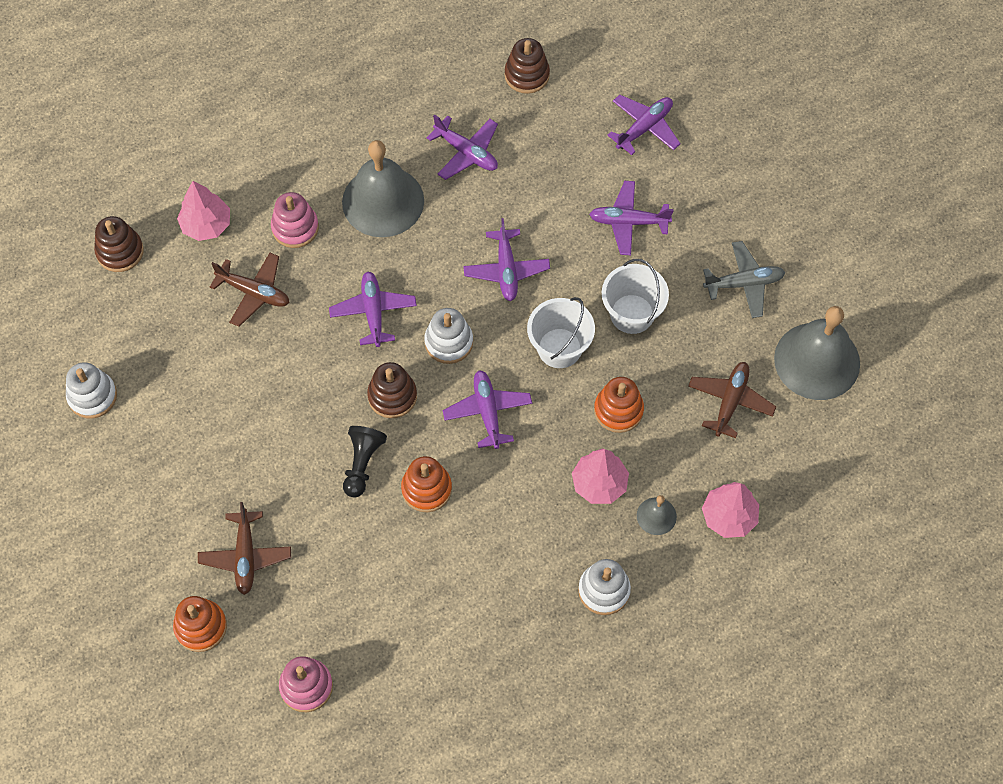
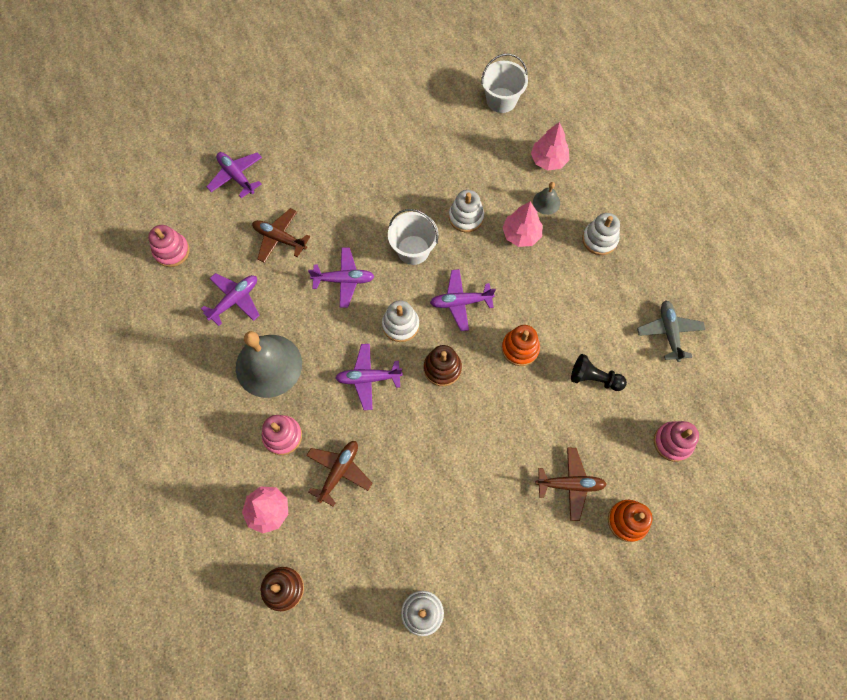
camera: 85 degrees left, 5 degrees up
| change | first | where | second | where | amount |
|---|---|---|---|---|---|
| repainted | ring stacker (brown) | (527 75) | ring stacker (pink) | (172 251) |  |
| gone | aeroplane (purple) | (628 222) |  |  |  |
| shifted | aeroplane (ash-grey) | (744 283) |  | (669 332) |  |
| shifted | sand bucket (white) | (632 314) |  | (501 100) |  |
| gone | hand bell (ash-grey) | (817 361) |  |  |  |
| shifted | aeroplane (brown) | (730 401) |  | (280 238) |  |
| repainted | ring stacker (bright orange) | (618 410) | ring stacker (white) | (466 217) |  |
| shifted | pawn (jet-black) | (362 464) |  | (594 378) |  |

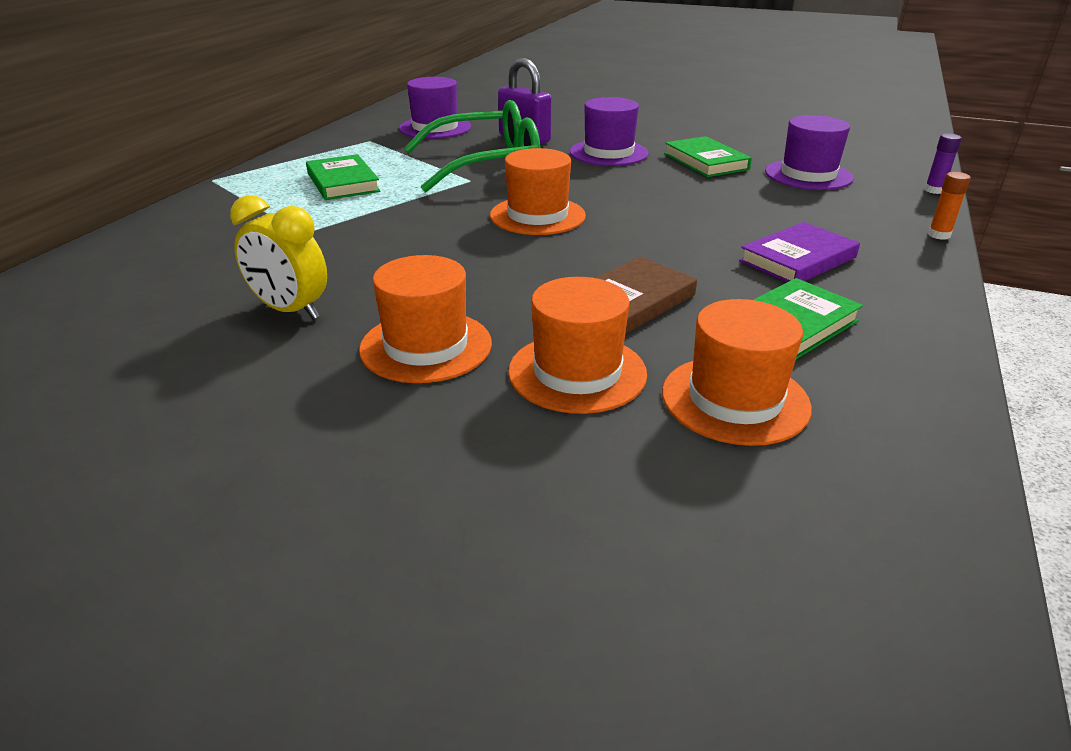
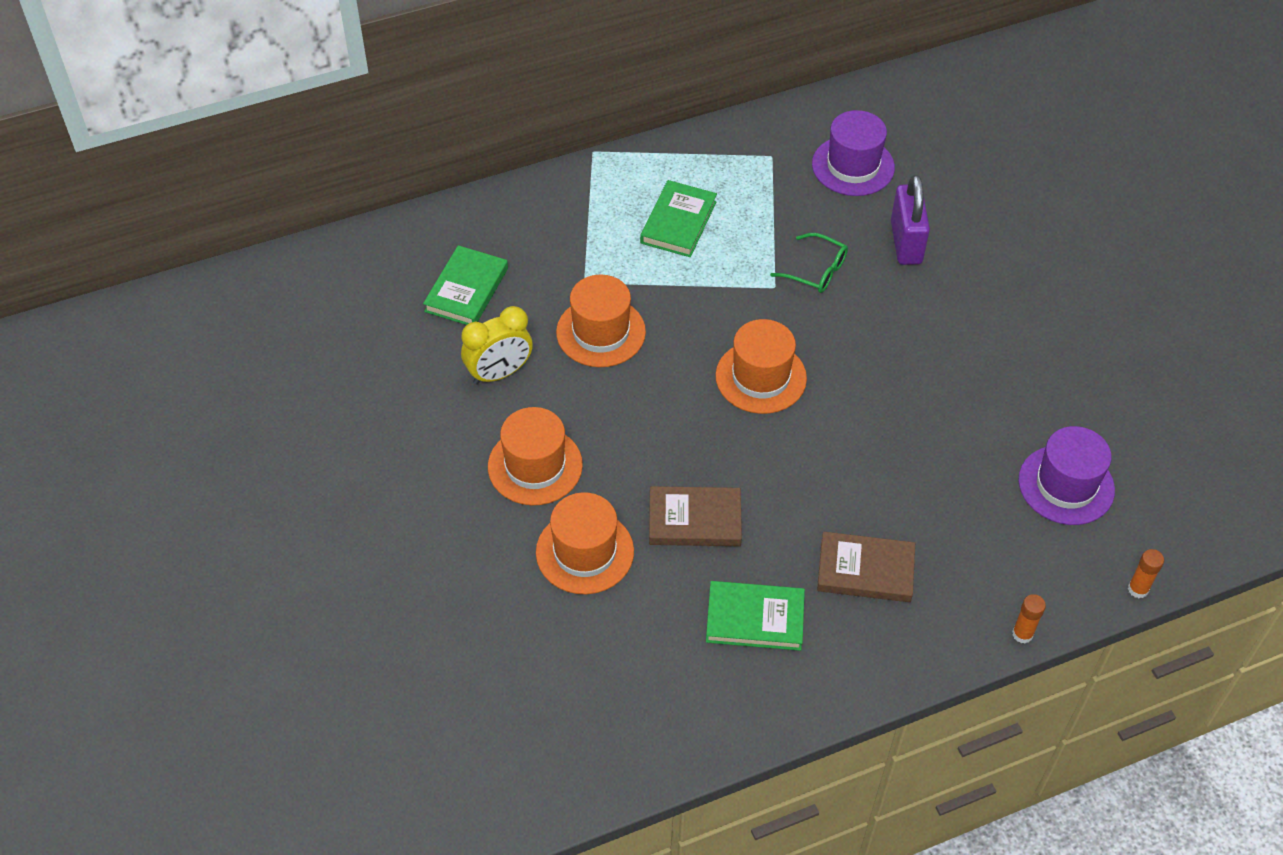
camera: 45 degrees right, 20 degrees up
| change | first | where | second | where | amount |
|---|---|---|---|---|---|
| gone | top hat (purple) | (608 153) |  |  |  |
| scaled | glasses (green) | (487 165) |  | (816 271) | x0.47 |
| repainted | glue (purple) | (934 190) | glue (bright orange) | (1138 589) |  |
| shifted | hardback (green) | (706 162) |  | (466 290) |  |
| rotated | clock (yellow) | (290 310) |  | (499 373) | 105 degrees counterclockwise |
| repainted | hardback (purple) | (798 259) | hardback (brown) | (865 570) |  |
| shifted | top hat (bright orange) | (735 399) |  | (601 332) |  |

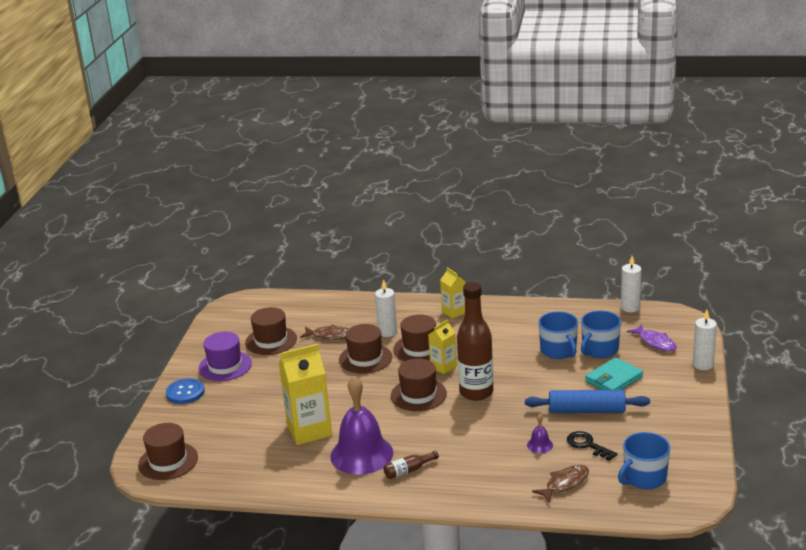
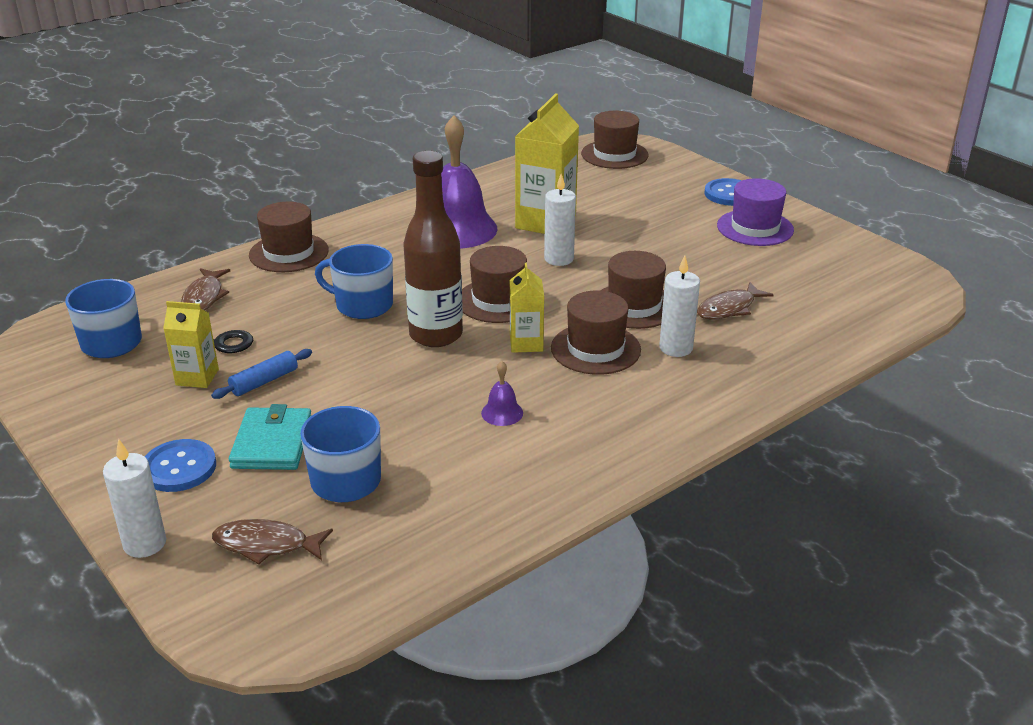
camera: 130 degrees right, 5 degrees up
| change | first | where | second | where | amount |
|---|---|---|---|---|---|
| shifted | wax candle (white) | (630 307) |  | (559 259) |  |
| shifted | carton (yellow) | (454 312) |  | (197 377) |  |
| shifted | top hat (brown) | (271 341) |  | (289 253) |  |
| shifted | mug (royal blue) | (559 351) |  | (363 305) |  |
| repainted | toy fish (purple) | (655 342) | toy fish (brown) | (266 545) |  |
| scaled | rolling pin (royal blue) | (586 410) |  | (264 381) | x0.57 |
| shifted | hand bell (purple) | (540 445) |  | (502 413) |  |
| gone | drink bottle (brown) | (408 470) |  |  |  |
| new |  |  | sewing button (royal blue) | (179 468) |  |

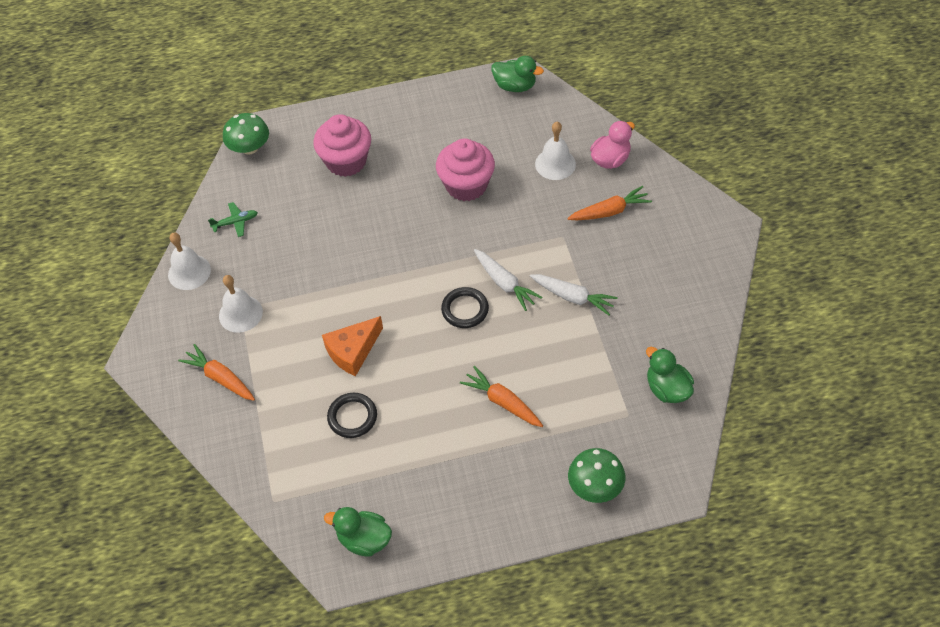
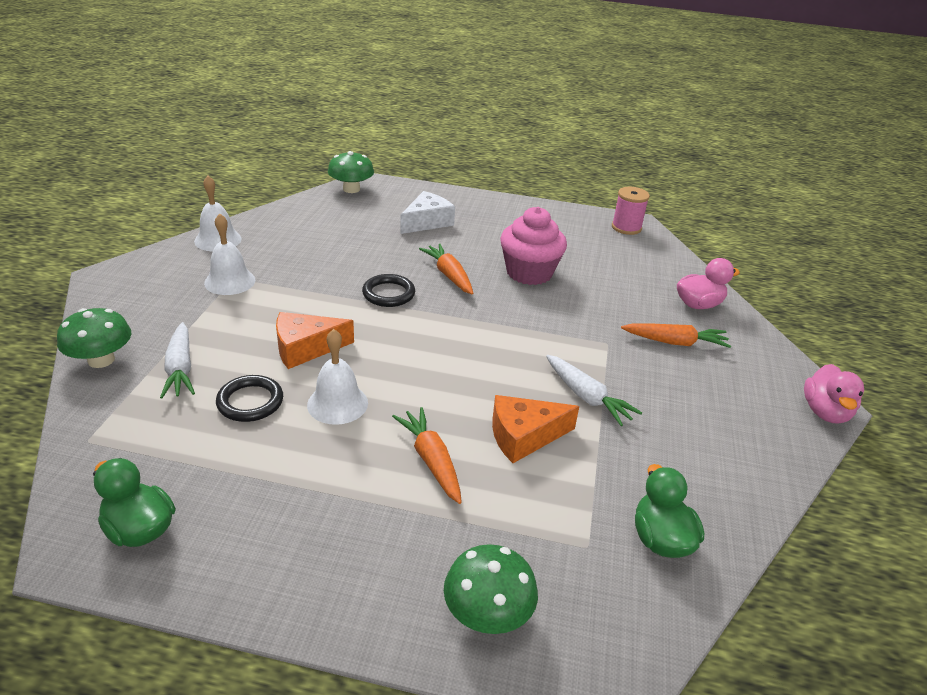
camera: 20 degrees right, 20 degrees down
| change | first | where | second | where | amount |
|---|---|---|---|---|---|
| swapped | duck (green) | (515 86) | spool (pink) | (626 227) |  |
| swapped | cupcake (pink) | (346 161) | cheese (white) | (427 222) |  |
| shifted | hand bell (white) | (555 164) |  | (337 403) |  |
| gone | aeroplane (green) | (235 222) |  |  |  |
| shifted | root vegetable (white) | (504 283) |  | (180 368) |  |
| shifted | hoop (jet-black) | (465 309) |  | (388 294) |  |
| shifted | root vegetable (bright orange) | (220 378) |  | (449 275) |  |
| new |  |  | fungus (green) | (101 360) |  |
| new |  |  | duck (pink) | (825 412) |  |
| new |  |  | cheese (bright orange) | (524 436) |  |

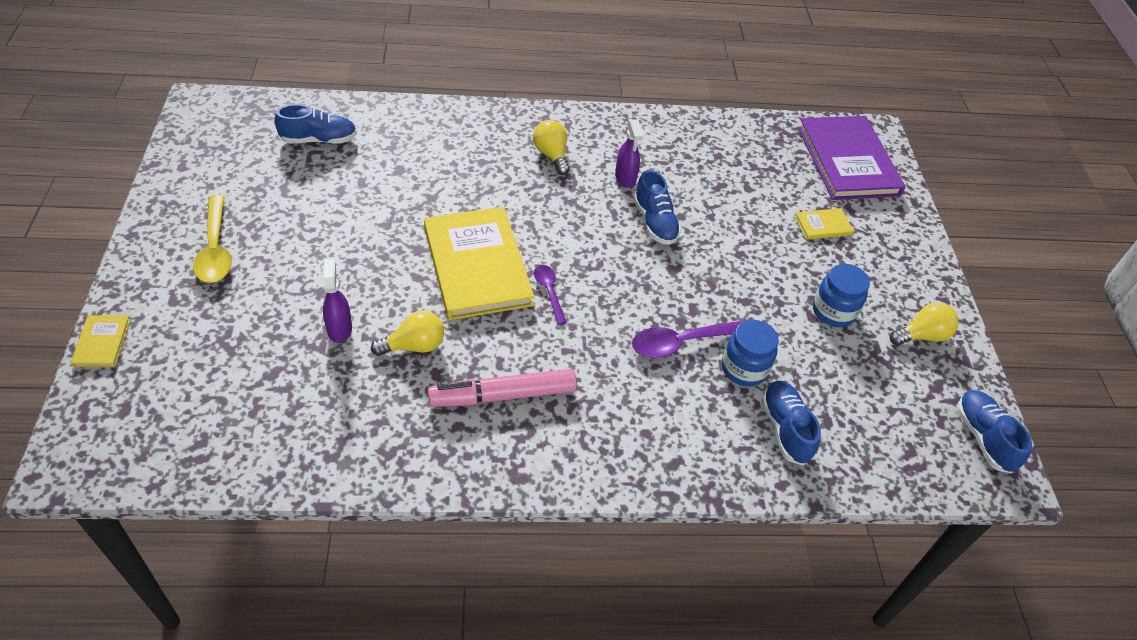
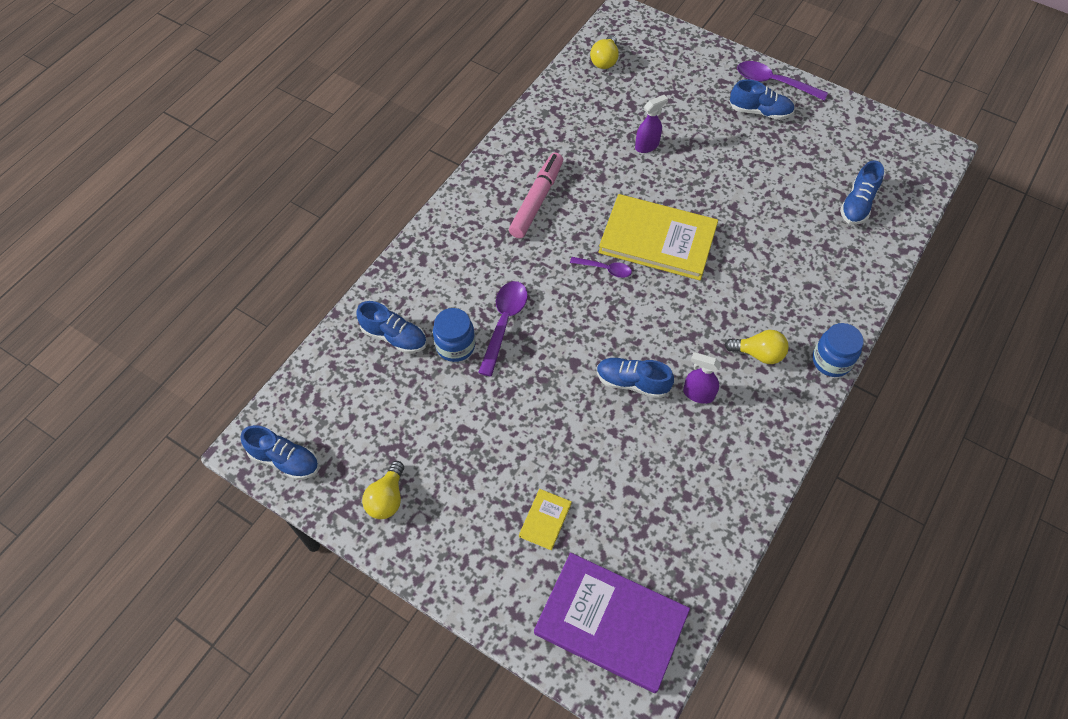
camera: 130 degrees right, 10 degrees up
| change | first | where | second | where | amount |
|---|---|---|---|---|---|
| swapped | spoon (yellow) | (215 249) | lace-up shoe (royal blue) | (760 111) |  |
| rotated | spray cleaner (purple) | (339 329) |  | (647 145) | 60 degrees counterclockwise |
| shifted | jar (royal blue) | (833 311) |  | (831 361) |  |
| shifted | light bulb (yellow) | (414 346) |  | (605 60) |  |
| gone | hardback (yellow) | (102 343) |  |  |  |
| new |  |  | spoon (purple) | (774 83) |  |

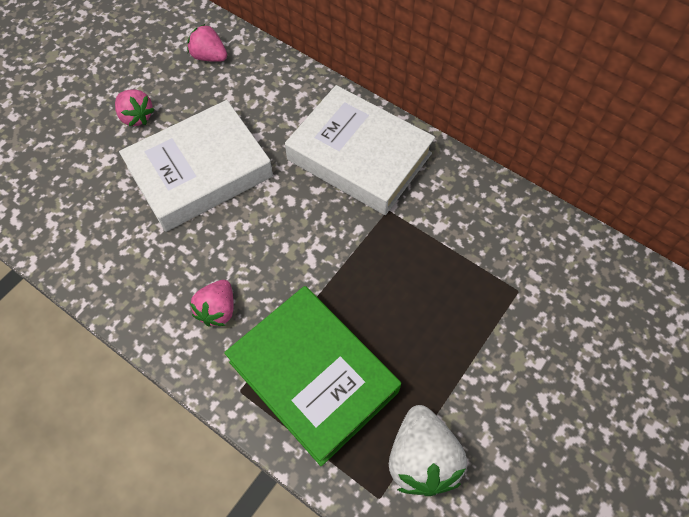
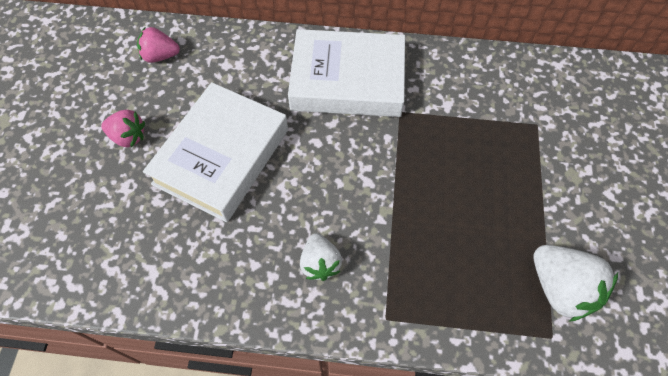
camera: 30 degrees left, 0 degrees up
| change | first | where | second | where | amount |
|---|---|---|---|---|---|
| repainted | strawberry (pink) | (217 310) | strawberry (white) | (320 263) |  |
| gone | hardback (green) | (313 377) |  |  |  |

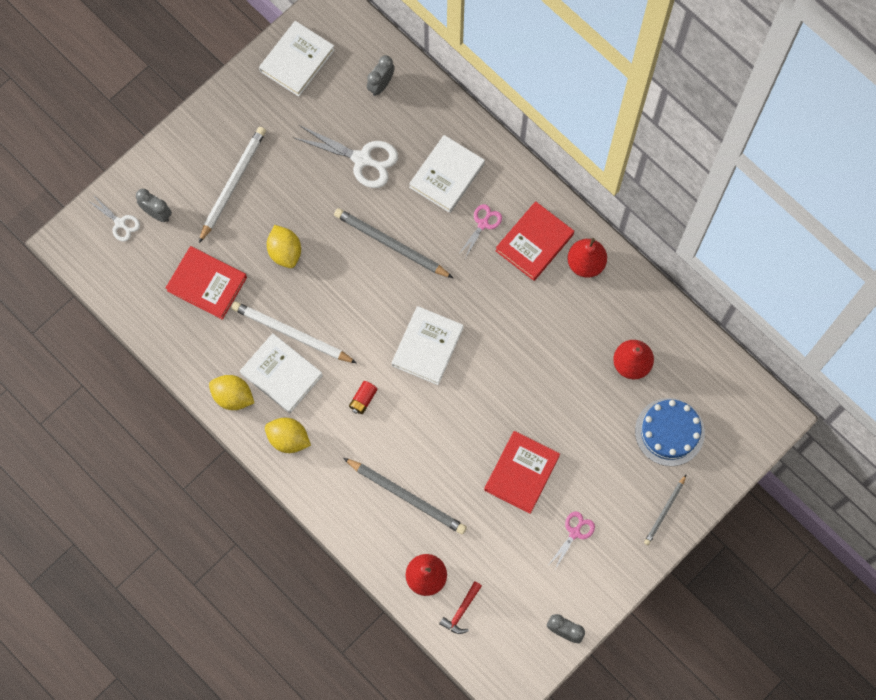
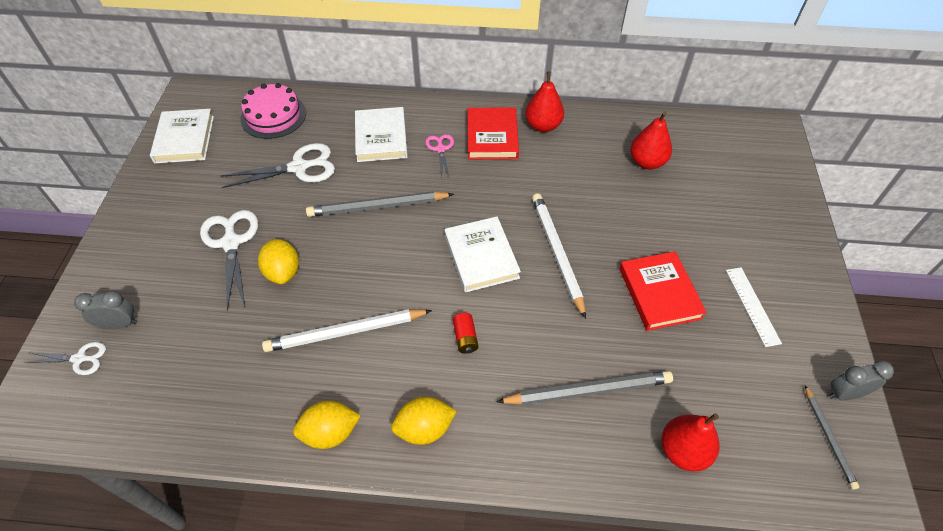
camera: 40 degrees left, 20 degrees down
| change | first | where | second | where | amount |
|---|---|---|---|---|---|
| swapped | clock (ash-grey) | (381 85) | cake (pink) | (273 116) |  |
| shifted | pencil (white) | (232 184) |  | (556 253) |  |
| rotated | toy lemon (yellow) | (285 252) |  | (283 272) | 45 degrees clockwise |
| gone | hardback (crimson) | (207 284) |  |  |  |
| gone | hardback (white) | (281 374) |  |  |  |
| gone | cake (royal blue) | (669 432) |  |  |  |
| shifted | pencil (ash-grey) | (665 511) |  | (829 438) |  |
| swapped | shears (pink) | (574 533) | ruler (white) | (752 305) |  |
| gone | carpenter's hammer (crimson) | (461 611) |  |  |  |
| new |  |  | shears (white) | (231 243) |  |

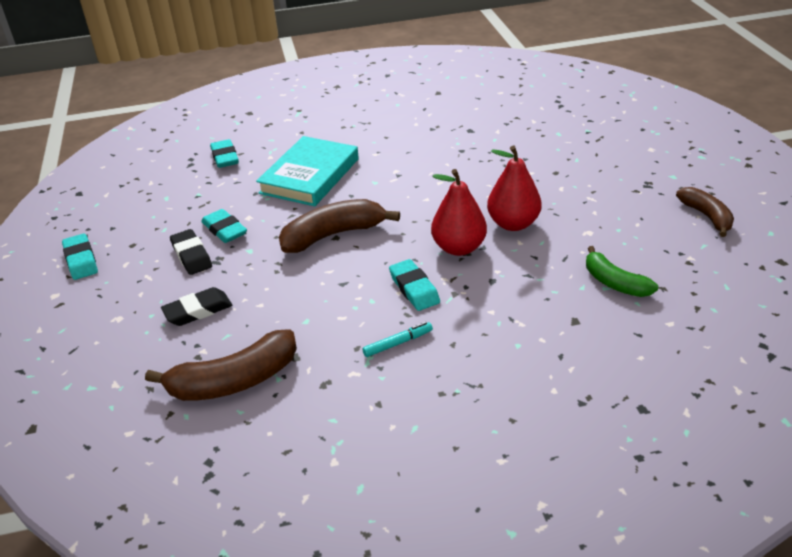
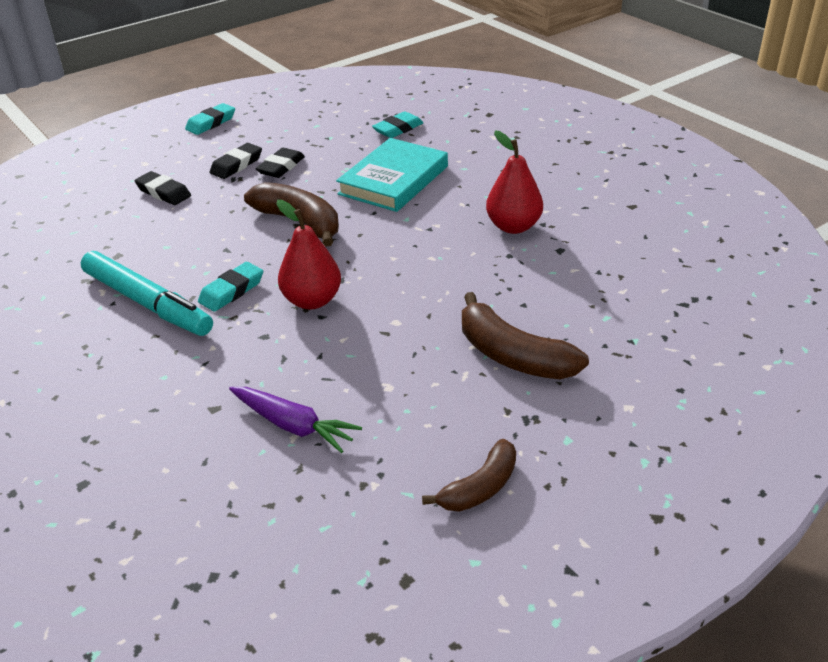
camera: 65 degrees right, 0 degrees up
| change | first | where | second | where | amount |
|---|---|---|---|---|---|
| rotated | hardback (turquoise) | (310 176) |  | (394 180) | 60 degrees counterclockwise |
| shifted | pear fruit (crimson) | (513 224) |  | (513 226) |  |
| repainted | gum eraser (turquoise) | (224 230) | gum eraser (jet-black) | (281 167) |  |
| swapped | toy banana (green) | (614 283) | root vegetable (purple) | (293 425) |  |
| scaled | felt pen (turquoise) | (398 343) |  | (147 303) | x2.44 |
| shifted | toy banana (brown) | (234 381) |  | (512 356) |  |

